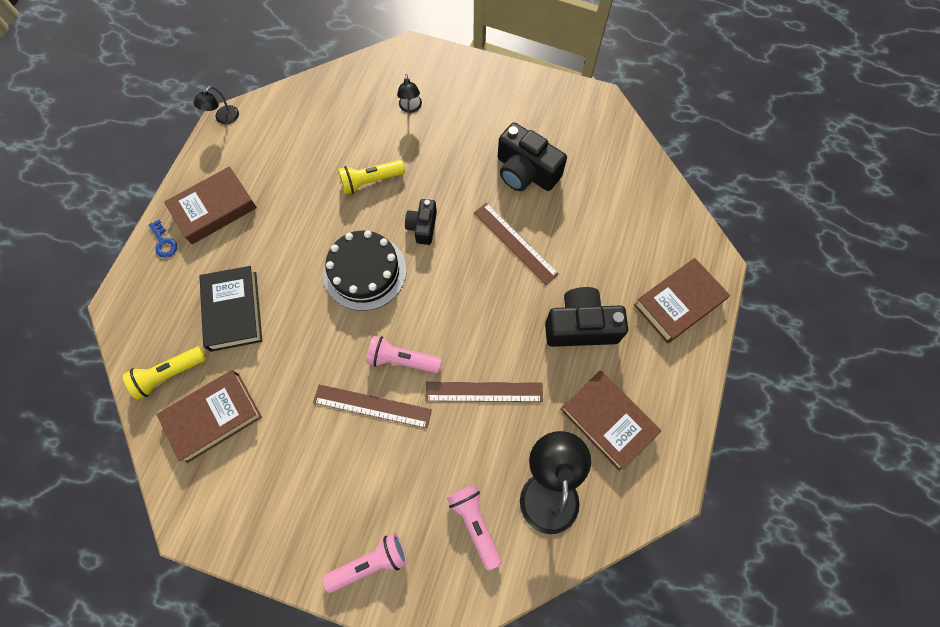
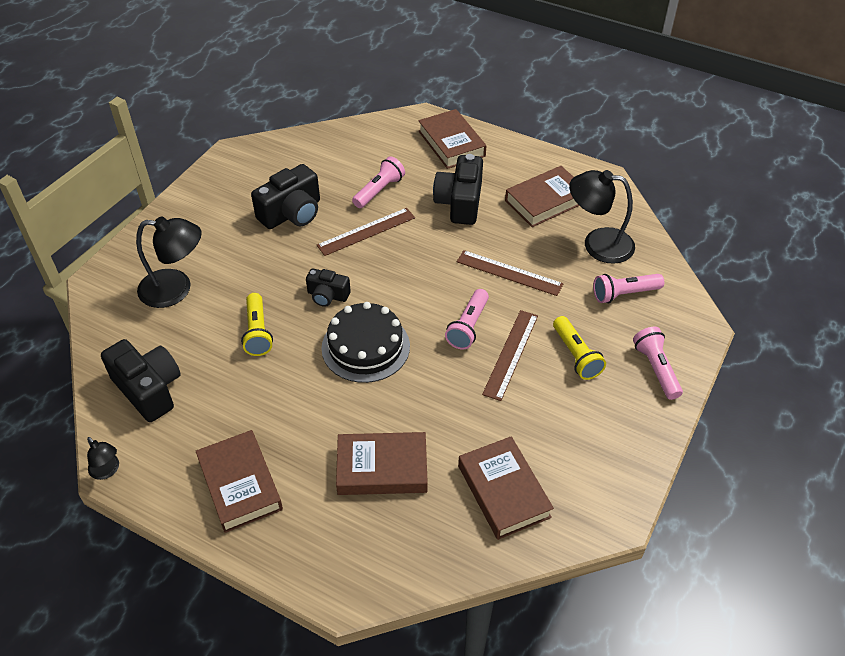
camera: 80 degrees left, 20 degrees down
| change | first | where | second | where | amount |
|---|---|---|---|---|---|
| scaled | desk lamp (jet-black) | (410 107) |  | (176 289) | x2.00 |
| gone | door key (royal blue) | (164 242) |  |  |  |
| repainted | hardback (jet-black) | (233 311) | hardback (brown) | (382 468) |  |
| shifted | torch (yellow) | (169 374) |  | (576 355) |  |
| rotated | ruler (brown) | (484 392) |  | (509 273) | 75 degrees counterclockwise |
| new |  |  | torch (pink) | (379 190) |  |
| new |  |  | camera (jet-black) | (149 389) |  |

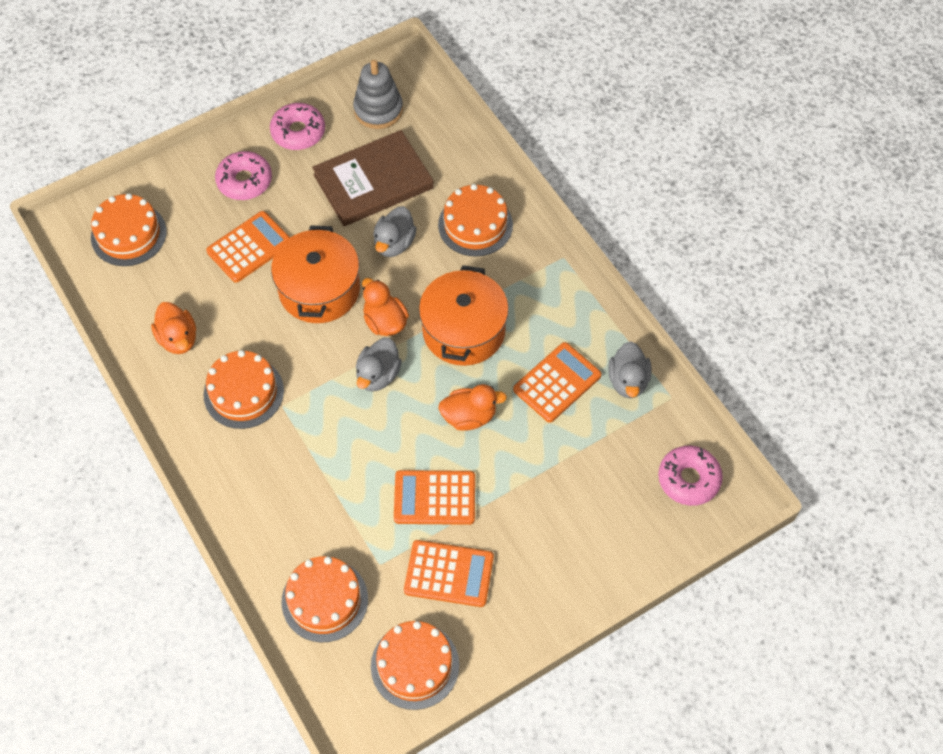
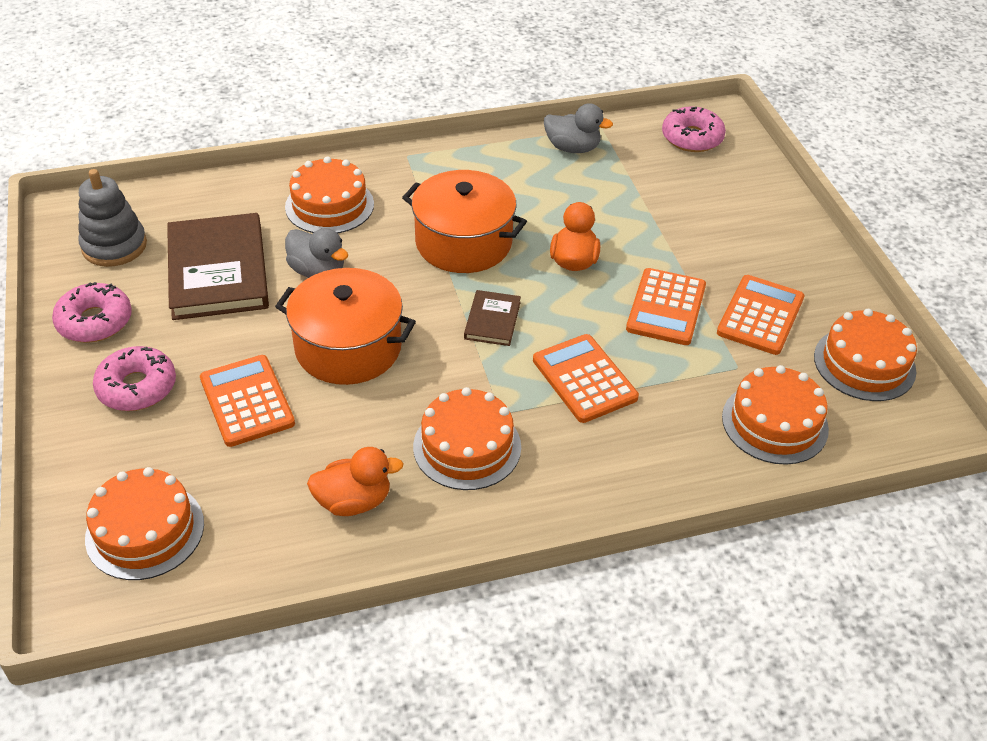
camera: 75 degrees left, 15 degrees down
| change | first | where | second | where | amount |
|---|---|---|---|---|---|
| gone | duck (bright orange) | (385 322) |  |  |  |
| swapped | duck (ash-grey) | (378 375) | hardback (brown) | (492 320) |  |
| shifted | pocket calculator (bright orange) | (557 382) |  | (584 379) |  |

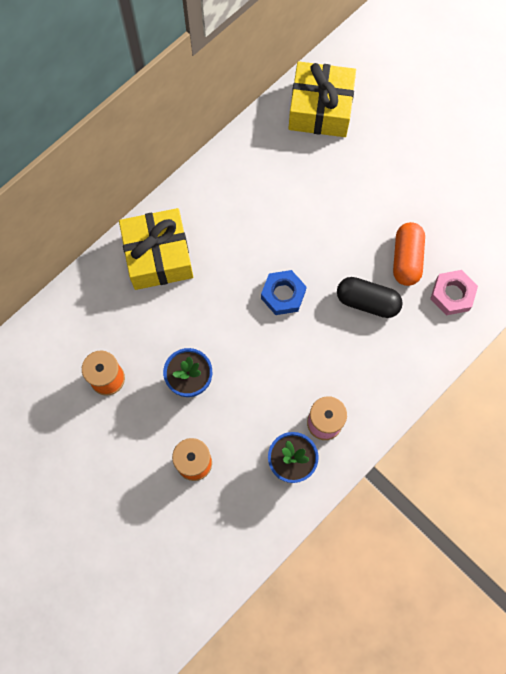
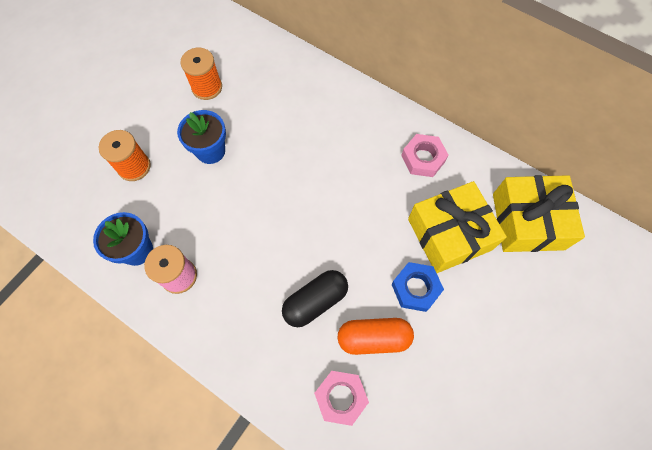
camera: 80 degrees right, 5 degrees down
| change | first | where | second | where | amount |
|---|---|---|---|---|---|
| shifted | gift (yellow) | (158 256) |  | (449 234) |  |
| shifted | hexagon nut (royal blue) | (283 294) |  | (415 288) |  |
| rotated | pill shape (jet-black) | (367 302) |  | (315 301) | 45 degrees clockwise |
| new |  |  | hexagon nut (pink) | (423 158) |  |

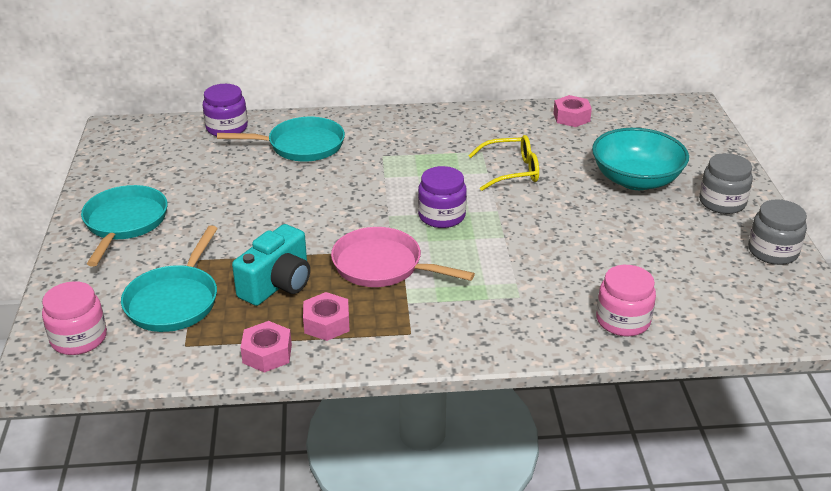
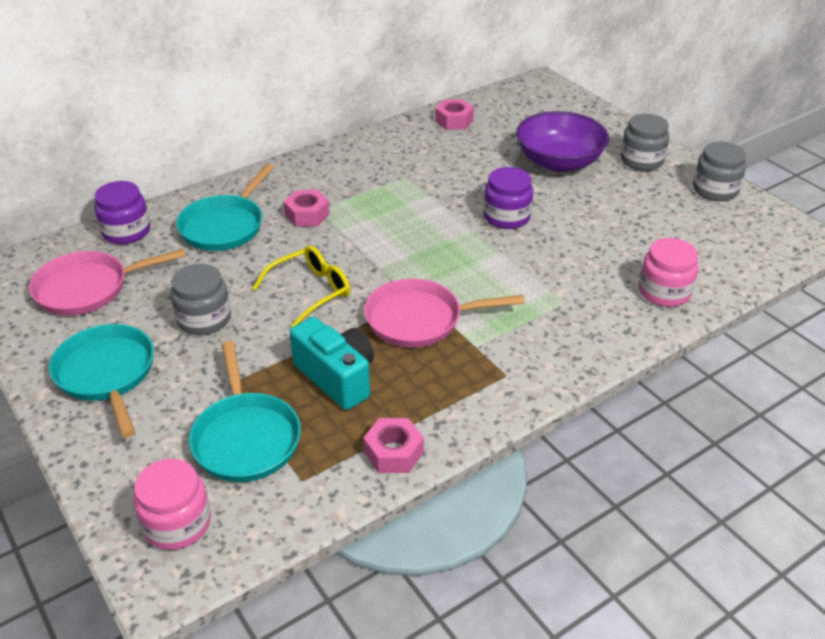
camera: 30 degrees left, 5 degrees up
| change | first | where | second | where | amount |
|---|---|---|---|---|---|
| rotated | frying pan (turquoise) | (301 146) |  | (225 226) | 150 degrees clockwise |
| repainted | serving bowl (turquoise) | (636 180) | serving bowl (purple) | (559 162) |  |
| shifted | glasses (yellow) | (511 171) |  | (310 291) |  |
| shifted | jar (purple) | (441 216) |  | (506 217) |  |
| rotated | camera (turquoise) | (277 284) |  | (337 377) | 45 degrees counterclockwise |
| shifted | hexagon nut (pink) | (326 323) |  | (307 215) |  |
| new |  |  | frying pan (pink) | (88 288) |  |
| new |  |  | jar (ash-grey) | (204 319) |  |

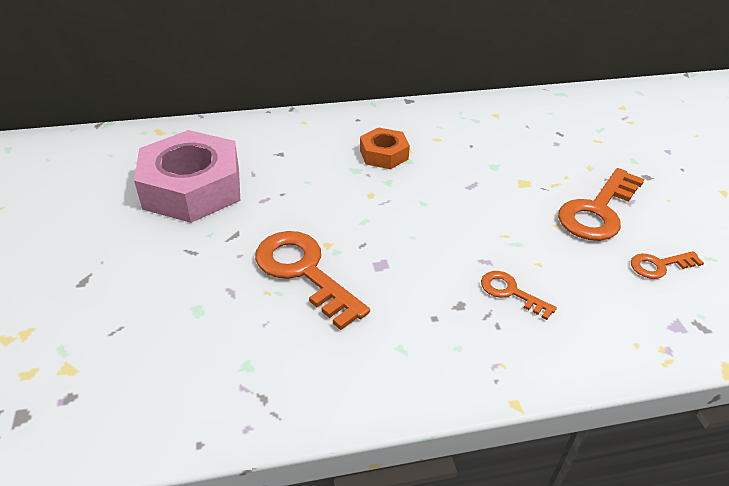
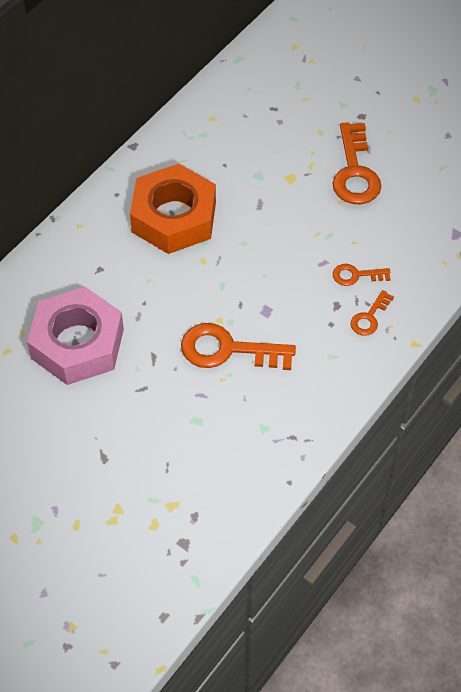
camera: 40 degrees left, 15 degrees up
| change | first | where | second | where | amount |
|---|---|---|---|---|---|
| scaled | hexagon nut (bright orange) | (384 154) |  | (174 217) | x1.96 |
| shifted | door key (bright orange) | (659 265) |  | (369 317) |  |

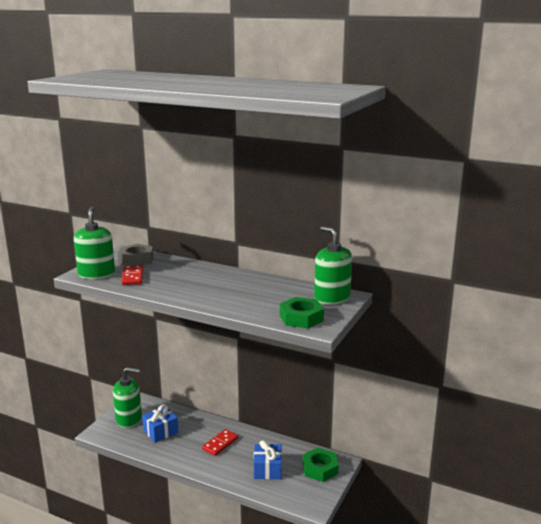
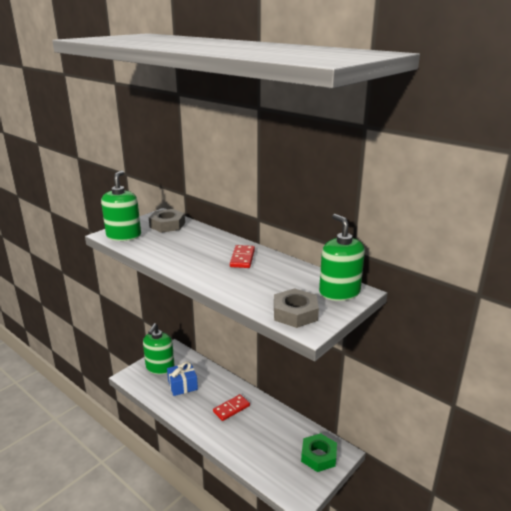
camera: 15 degrees right, 5 degrees up
| change | first | where | second | where | amount |
|---|---|---|---|---|---|
| shifted | domino tile (crimson) | (132 277) |  | (242 258) |  |
| repainted | hexagon nut (green) | (301 318) | hexagon nut (ash-grey) | (295 313) |  |
| rotated | pump bottle (green) | (129 419) |  | (160 367) | 90 degrees clockwise |
| gone | gift (royal blue) | (267 469) |  |  |  |

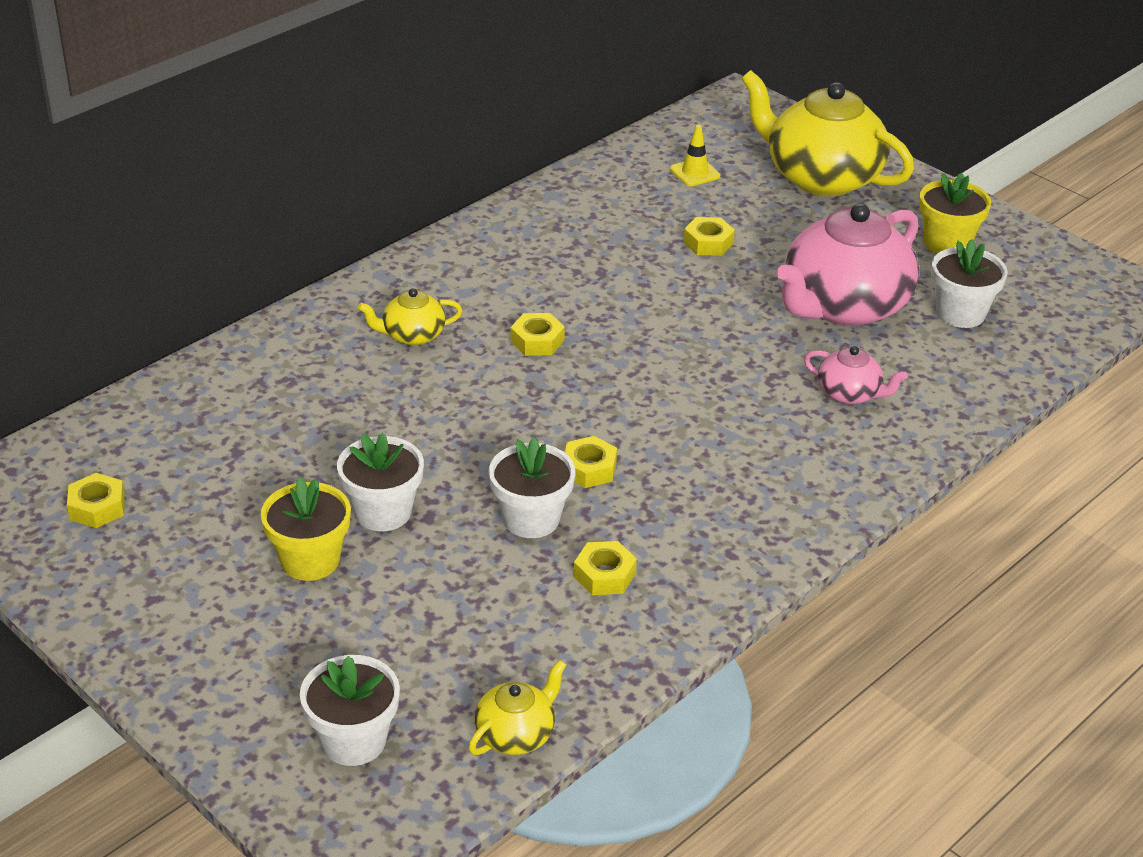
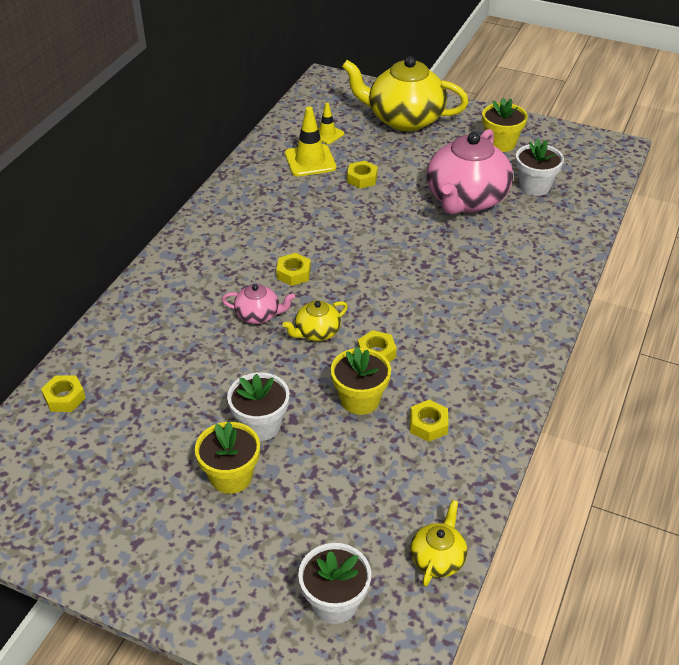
camera: 20 degrees left, 5 degrees up
| change | first | where | second | where | amount |
|---|---|---|---|---|---|
| shifted | tea pot (yellow) | (412 335) |  | (316 332) |  |
| shifted | tea pot (pink) | (849 394) |  | (258 315) |  |
| repainted | plant pot (white) | (531 519) | plant pot (yellow) | (360 399) |  |
| shifted | hexagon nut (yellow) | (97 507) |  | (64 398) |  |
| new |  |  | traffic cone (yellow) | (310 161) |  |

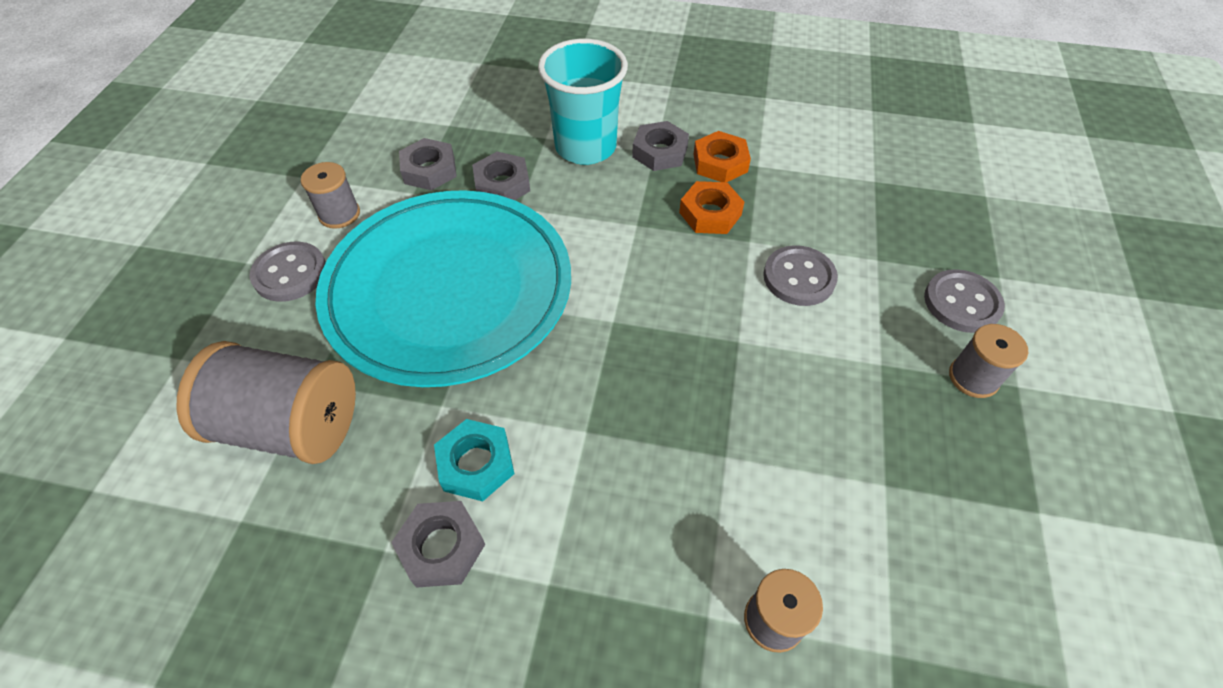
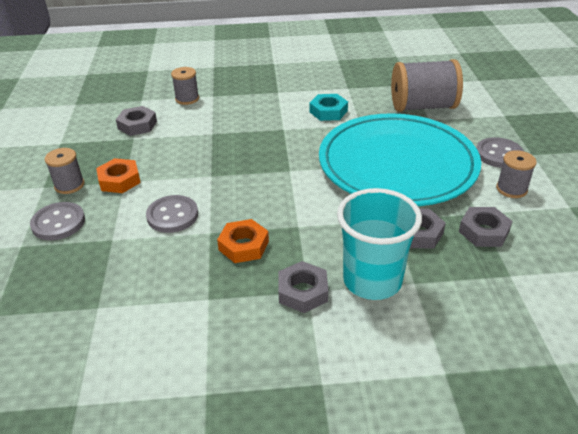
camera: 165 degrees right, 15 degrees down
| change | first | where | second | where | amount |
|---|---|---|---|---|---|
| shifted | hexagon nut (bright orange) | (720 163) |  | (119 180) |  |
| shifted | hexagon nut (ash-grey) | (441 547) |  | (137 125) |  |

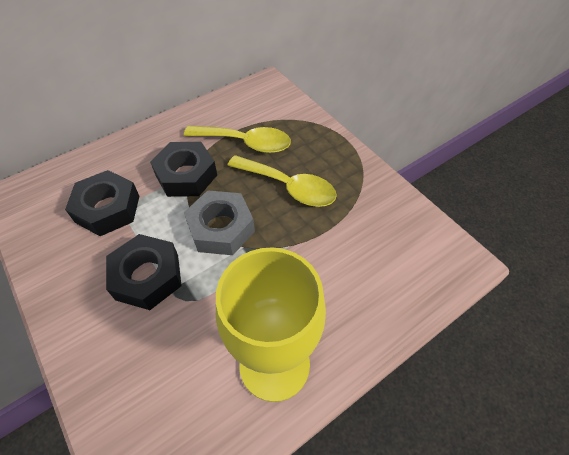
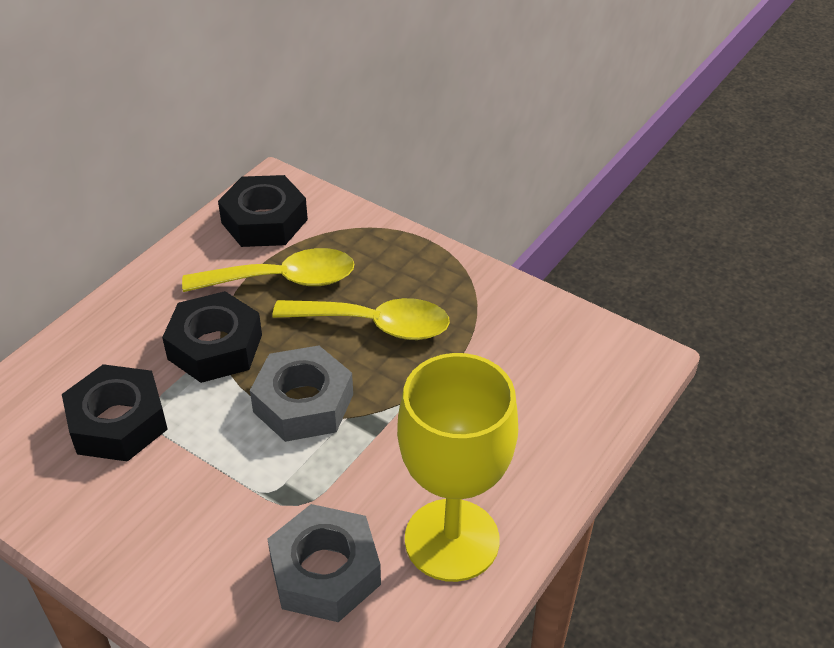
camera: 20 degrees left, 10 degrees down
| change | first | where | second | where | amount |
|---|---|---|---|---|---|
| shifted | hexagon nut (jet-black) | (147 276) |  | (264 221) |  |
| new |  |  | hexagon nut (ash-grey) | (325 572) |  |

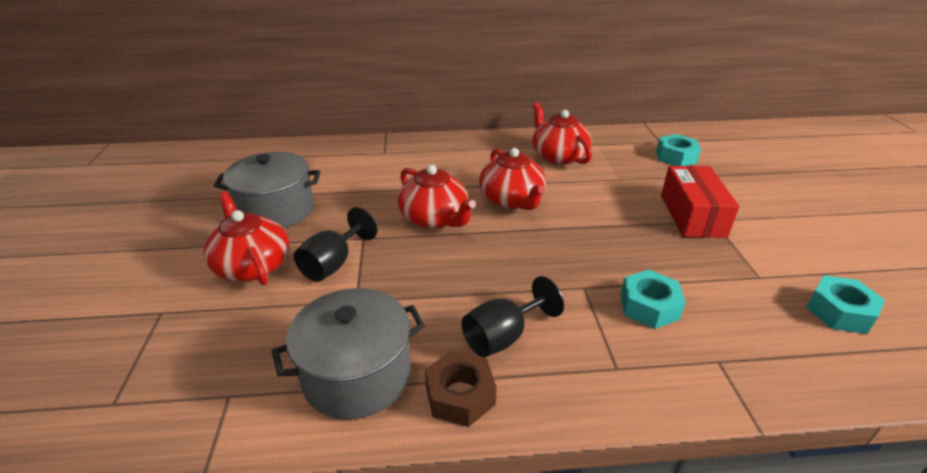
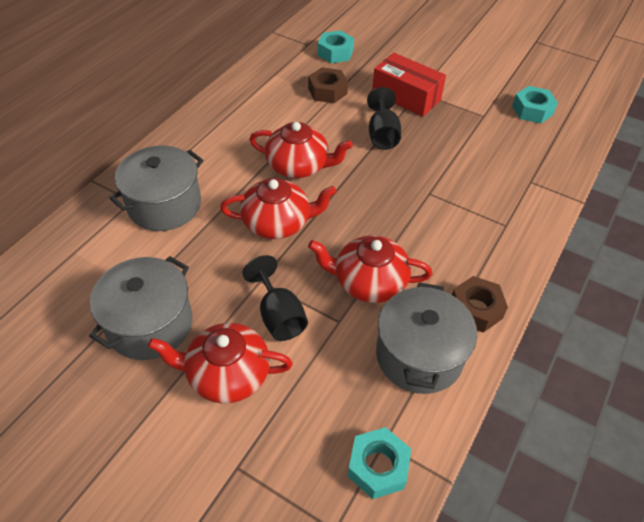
camera: 55 degrees left, 15 degrees up
| change | first | where | second | where | amount |
|---|---|---|---|---|---|
| shifted | tea pot (crimson) | (558 156) |  | (369 282) |  |
| shifted | hexagon nut (turquoise) | (649 306) |  | (378 467) |  |
| shifted | chalice (jet-black) | (503 336) |  | (382 135) |  |
| new |  |  | hexagon nut (brown) | (327 91) |  |
| new |  |  | pot (ash-grey) | (164 205) |  |

